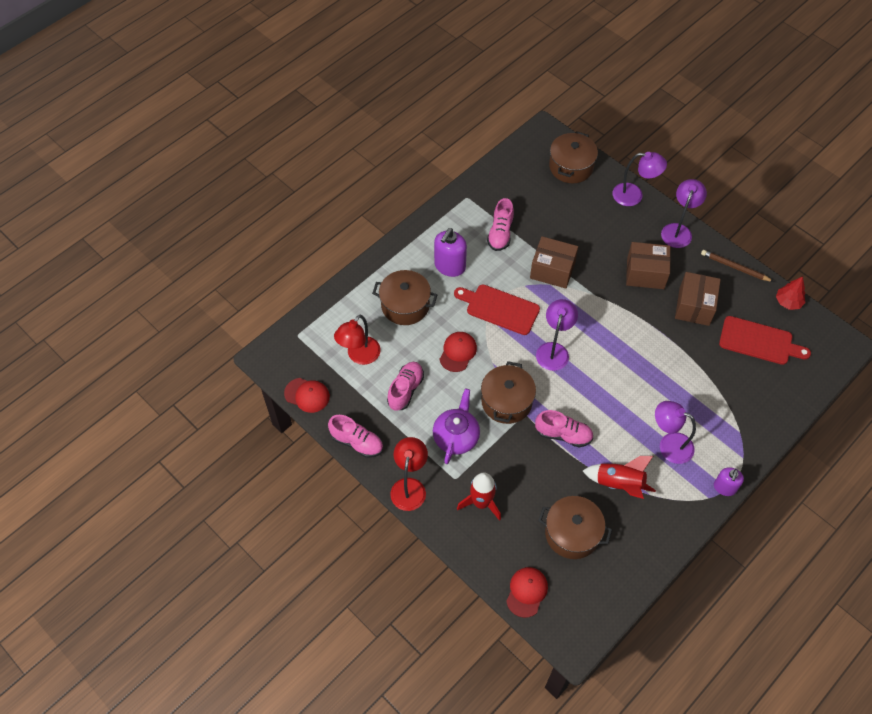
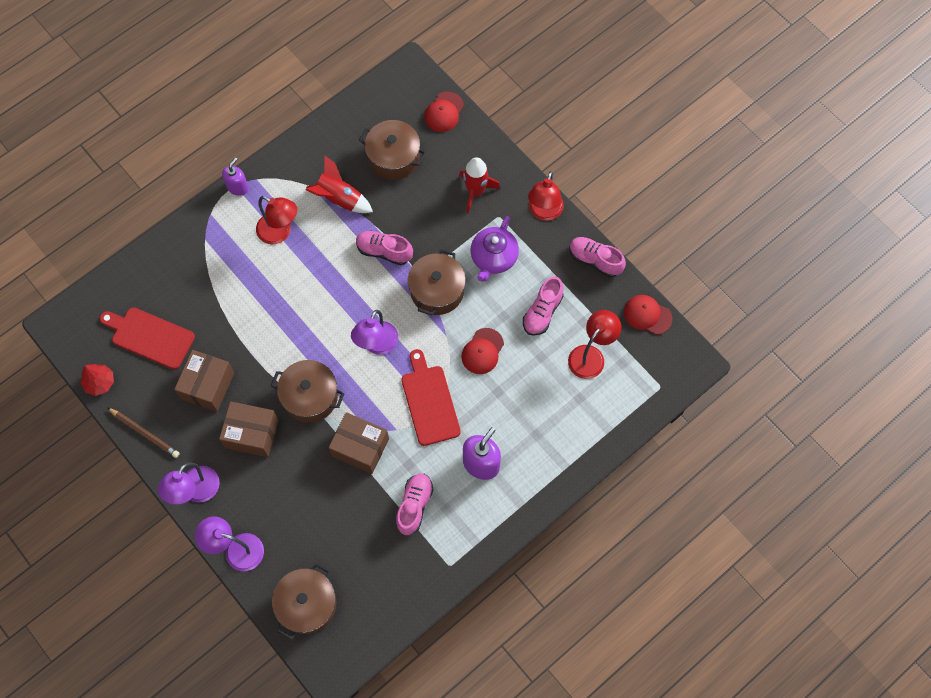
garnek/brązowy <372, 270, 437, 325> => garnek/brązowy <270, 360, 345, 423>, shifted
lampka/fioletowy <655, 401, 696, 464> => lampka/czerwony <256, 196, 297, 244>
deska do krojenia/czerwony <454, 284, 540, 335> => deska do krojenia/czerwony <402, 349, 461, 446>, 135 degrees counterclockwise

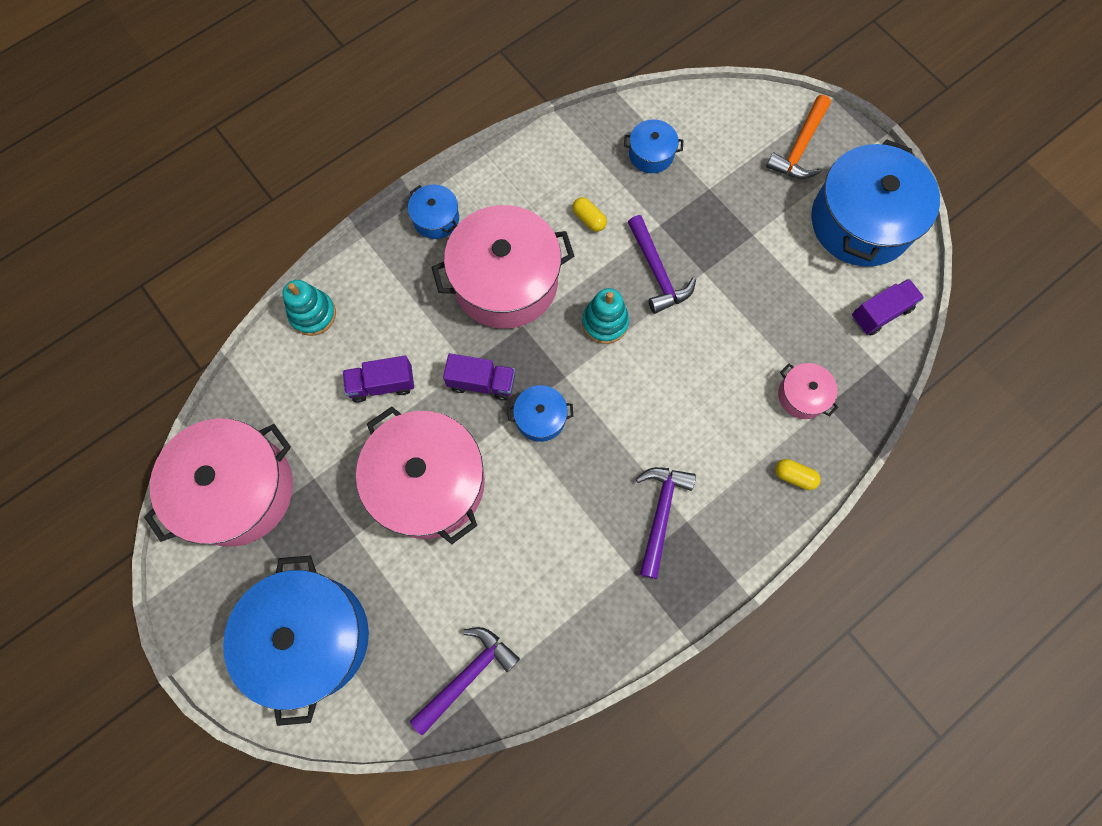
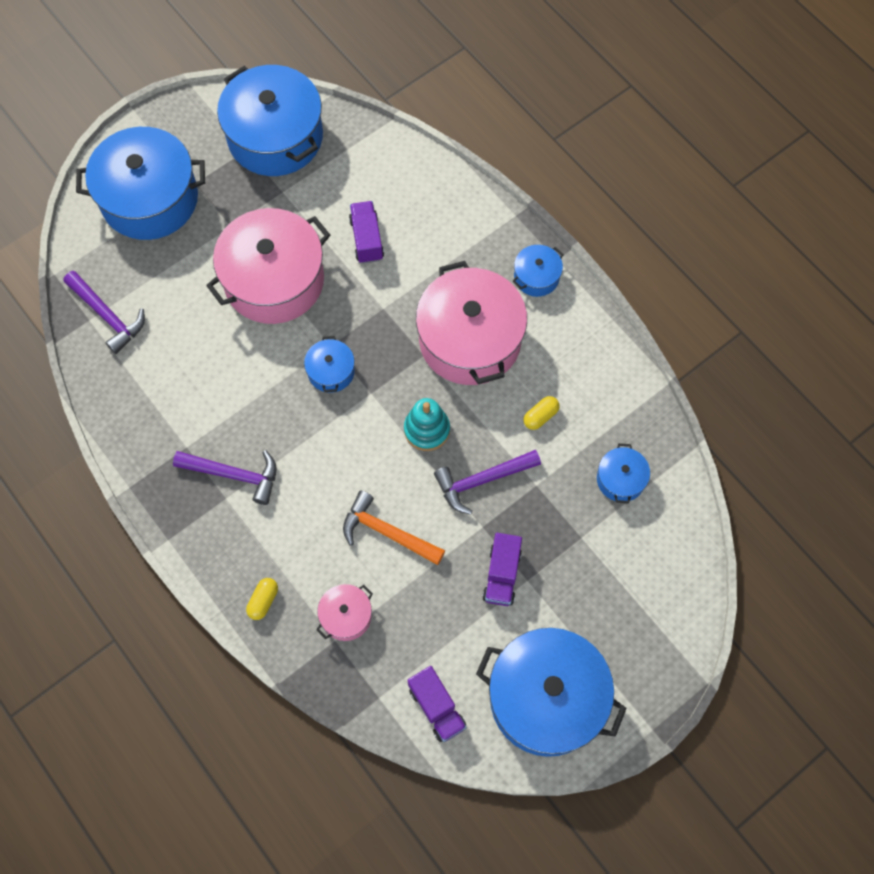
zabawka nakładanka/turkusowy <282, 280, 336, 336> => nothing
ciężarówka/fioletowy <443, 353, 515, 400> => ciężarówka/fioletowy <482, 533, 522, 606>, shifted
młotek/pomarańczowy <766, 95, 831, 179> => młotek/pomarańczowy <343, 490, 445, 565>, shifted
garnek/różowy <144, 419, 293, 547> => garnek/niebieski <217, 65, 323, 176>

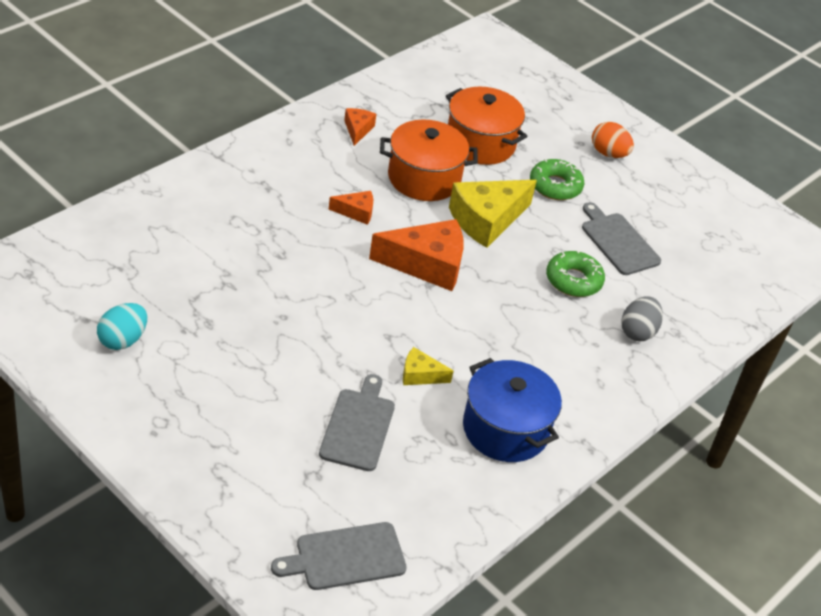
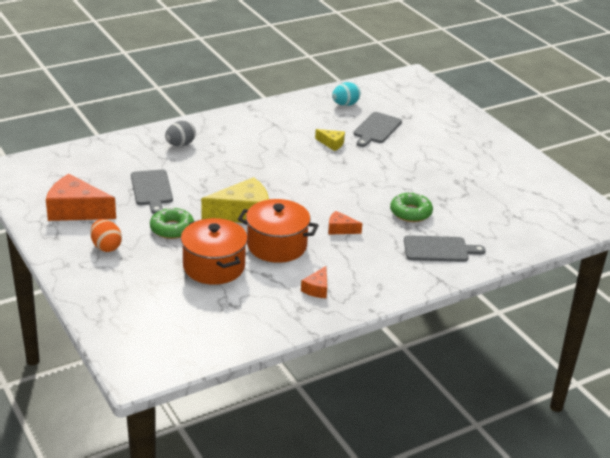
garnek/niebieski <463, 358, 562, 462> => nothing
jajko/turkusowy <97, 303, 147, 350> => jajko/turkusowy <332, 82, 360, 106>, shifted
deska do krojenia/szary <271, 522, 407, 590> => deska do krojenia/szary <404, 235, 486, 262>, shifted
ser/pomarańczowy <369, 219, 464, 291> => ser/pomarańczowy <46, 174, 116, 221>, shifted
donut/zielony <546, 250, 605, 297> => donut/zielony <390, 191, 433, 222>, shifted

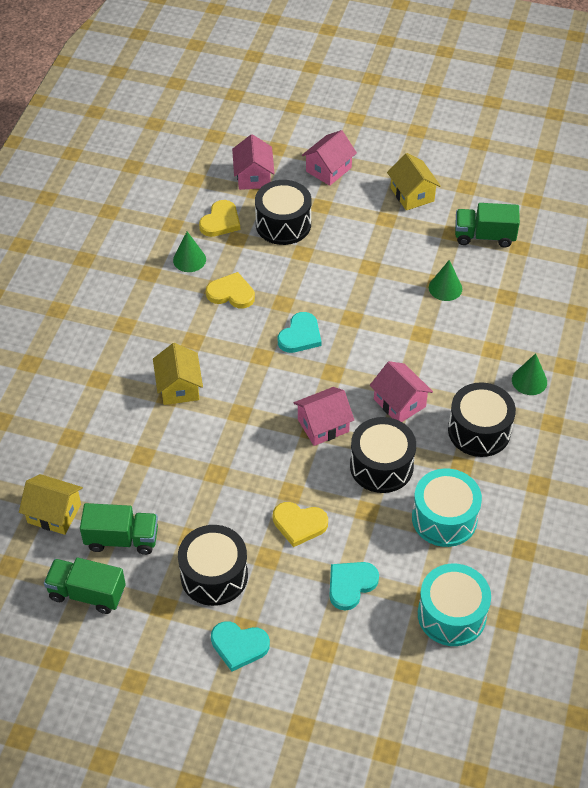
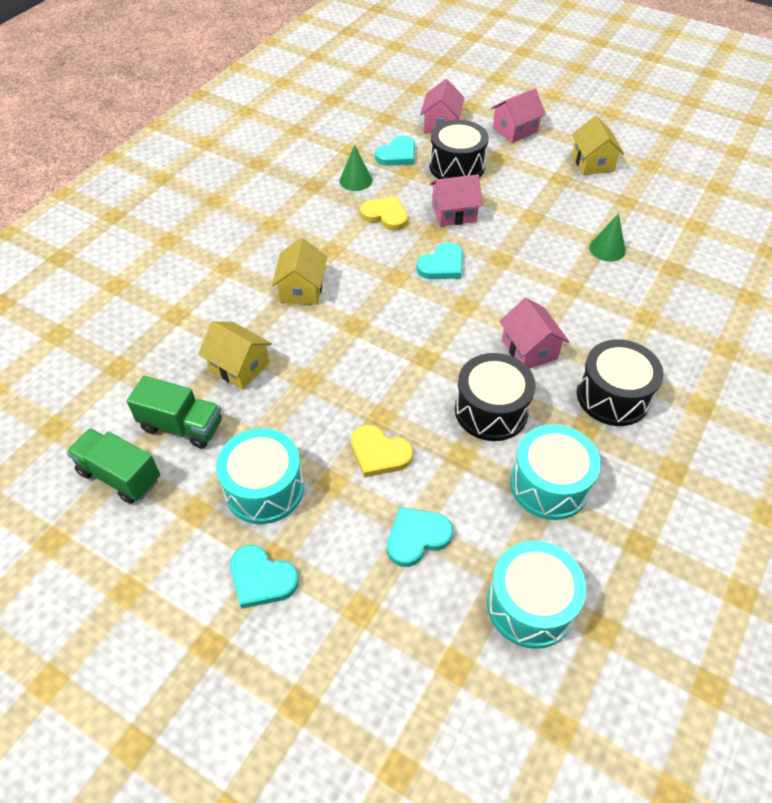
ciężarówka/zielony <455, 203, 520, 248> => nothing
stożek/zielony <512, 353, 547, 395> => nothing
domek/żółty <19, 474, 83, 535> => domek/żółty <198, 321, 272, 390>, shifted
domek/różowy <294, 387, 354, 446> => domek/różowy <430, 174, 483, 227>, shifted
bęben/czarny <178, 525, 248, 606> => bęben/turkusowy <216, 428, 304, 524>
serce/żółty <199, 200, 240, 237> => serce/turkusowy <375, 135, 415, 166>

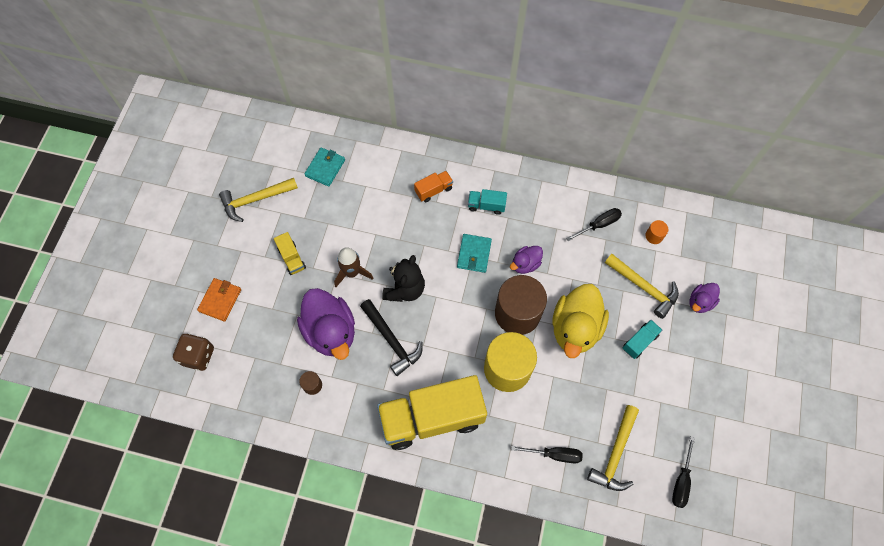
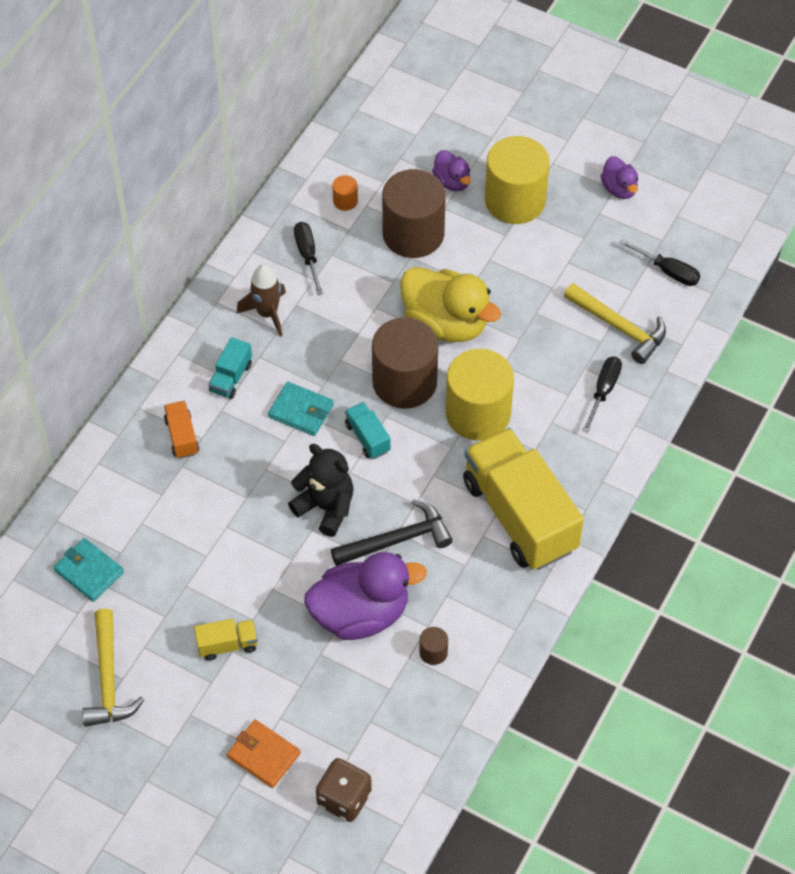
nothing => walec/żółty <485, 136, 550, 224>
rakieta/brązowy <334, 247, 373, 287> => rakieta/brązowy <236, 264, 286, 337>, shifted
kaczka/fioletowy <510, 246, 543, 274> => kaczka/fioletowy <601, 156, 638, 199>, shifted
ciężarówka/turkusowy <623, 320, 662, 359> => ciężarówka/turkusowy <345, 402, 391, 459>, shifted
młotek/żółty <605, 254, 679, 319> => walec/brązowy <382, 169, 446, 258>
ciężarówka/żółty <377, 375, 487, 450> => ciężarówka/żółty <463, 428, 584, 570>, 150 degrees clockwise

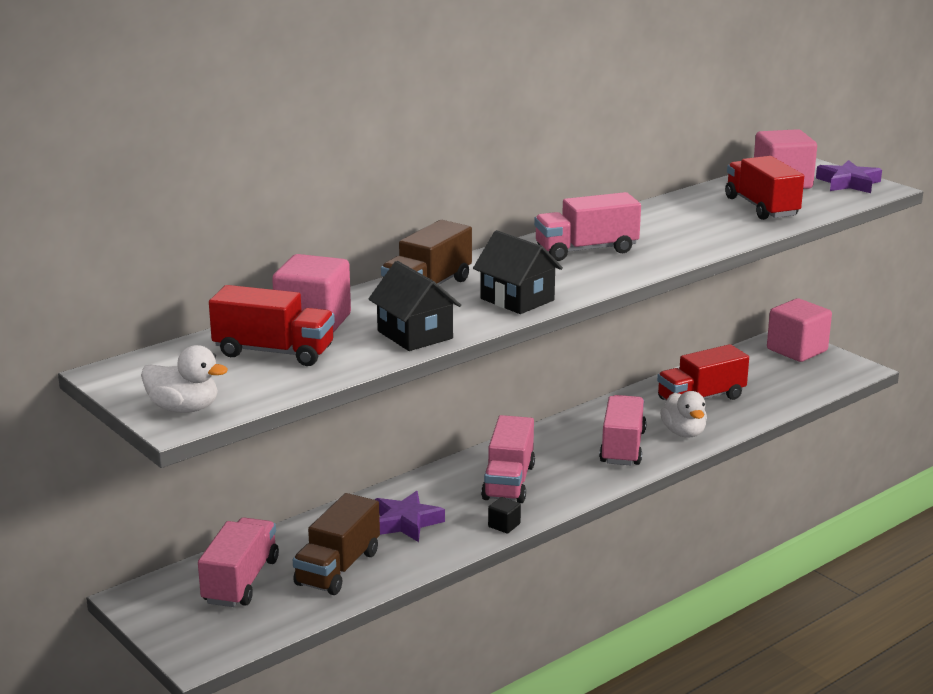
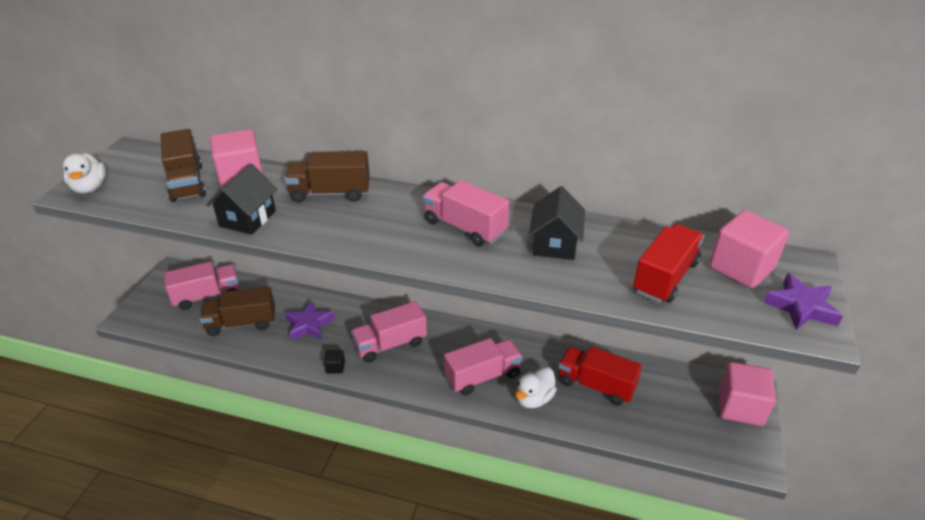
domek/czarny <473, 230, 563, 314> => domek/czarny <529, 186, 585, 260>, shifted
ciężarówka/czerwony <209, 285, 335, 366> => ciężarówka/brązowy <160, 129, 206, 202>

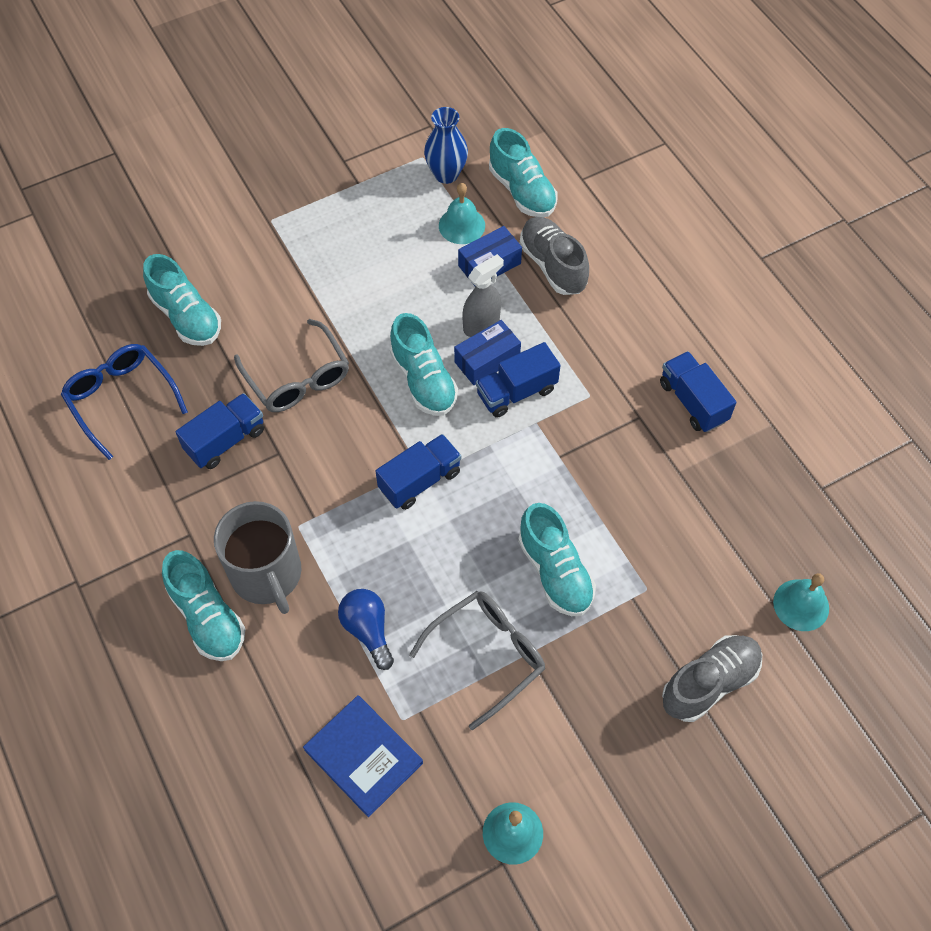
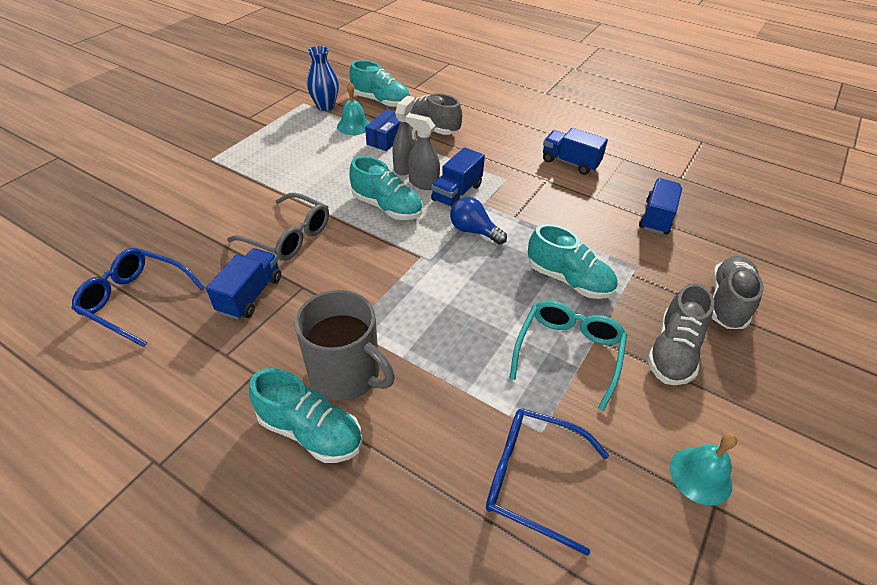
but/turkusowy <143, 254, 221, 346> => nothing
dzwonek/turkusowy <773, 573, 829, 631> => nothing
nothing => but/szary <647, 283, 714, 385>
żarówka/niebieski <338, 589, 394, 670> => żarówka/niebieski <450, 197, 507, 245>, shifted
ciężarówka/niebieski <376, 434, 461, 510> => ciężarówka/niebieski <639, 178, 682, 235>, shifted
książka/niebieski <303, 695, 423, 817> => okulary/niebieski <486, 408, 609, 556>
pudełko/niebieski <454, 320, 521, 385> => spryskiwacz/szary <405, 113, 440, 190>
okulary/szary <409, 591, 545, 730> => okulary/turkusowy <510, 301, 627, 411>

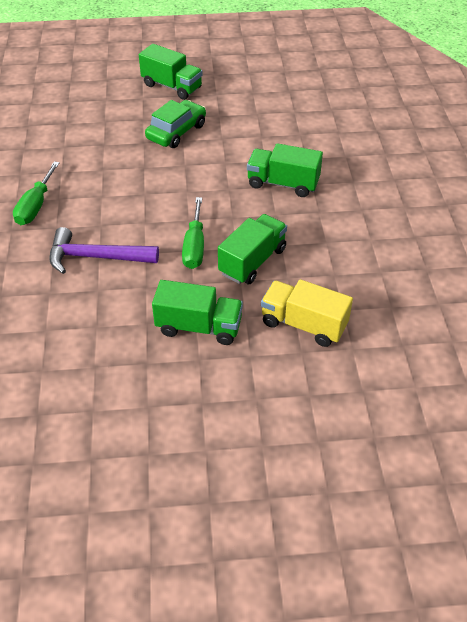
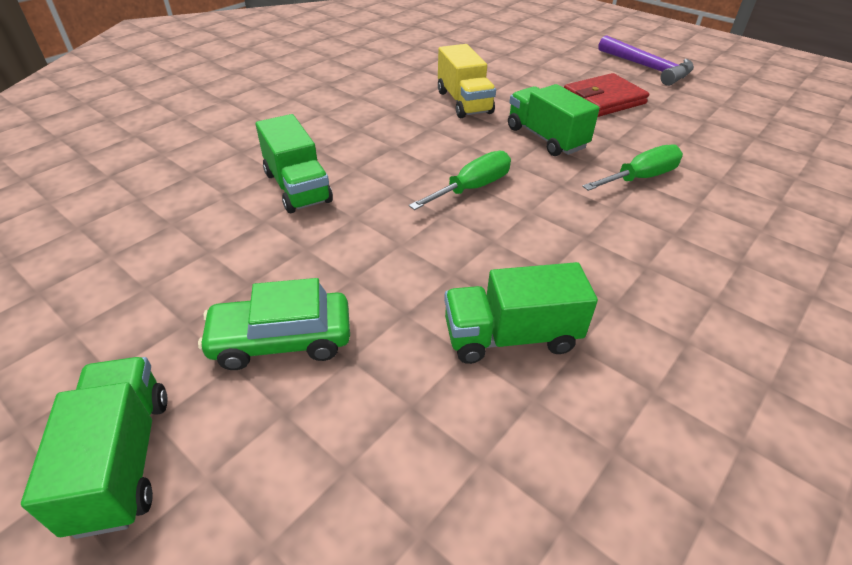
nothing => portfel/czerwony <564, 73, 649, 117>
śrubokręt/zielony <13, 162, 60, 225> => śrubokręt/zielony <582, 144, 683, 191>, shifted
młotek/fioletowy <49, 227, 159, 274> => młotek/fioletowy <598, 35, 694, 86>, shifted
ciężarówka/zielony <218, 214, 287, 284> => ciężarówka/zielony <444, 262, 598, 364>, shifted

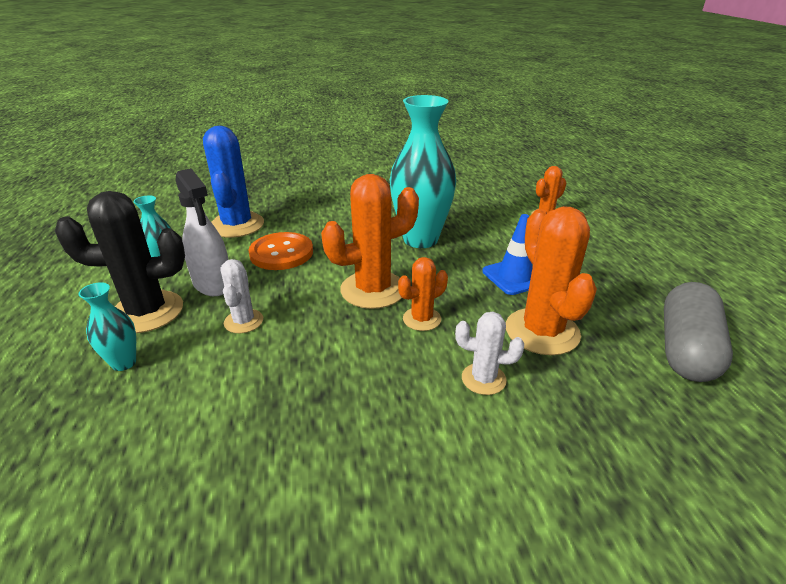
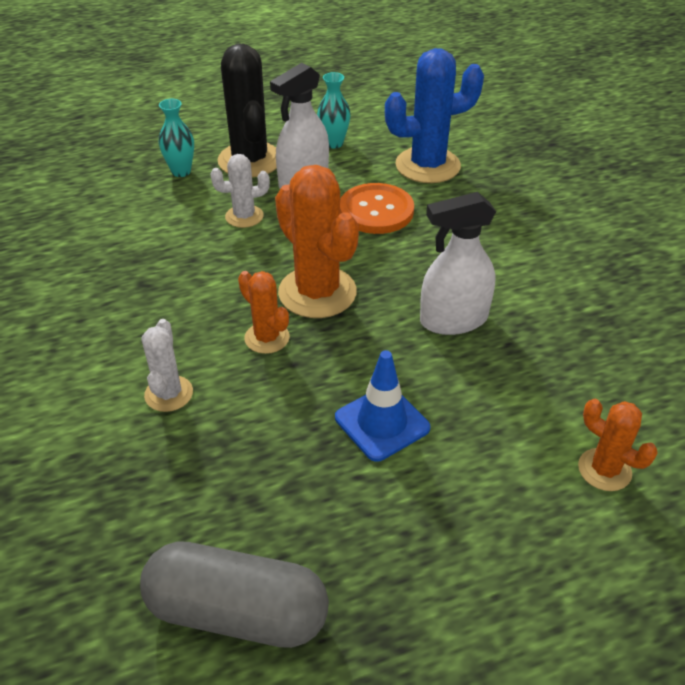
kaktus/pomarańczowy <506, 206, 597, 355> => nothing
wazon/turkusowy <390, 95, 456, 248> => spryskiwacz/biały <420, 192, 496, 335>

